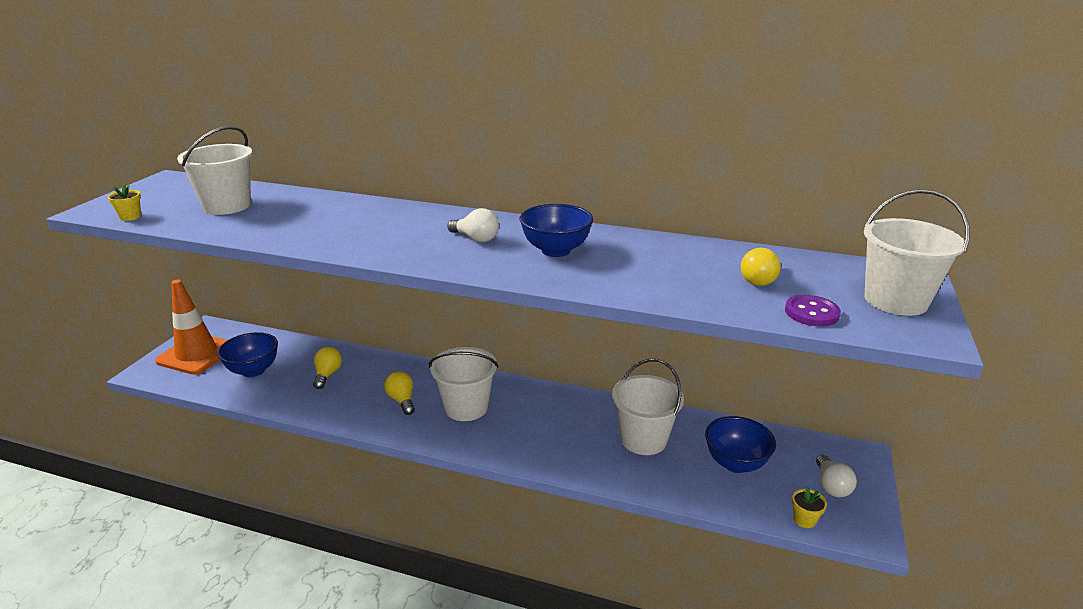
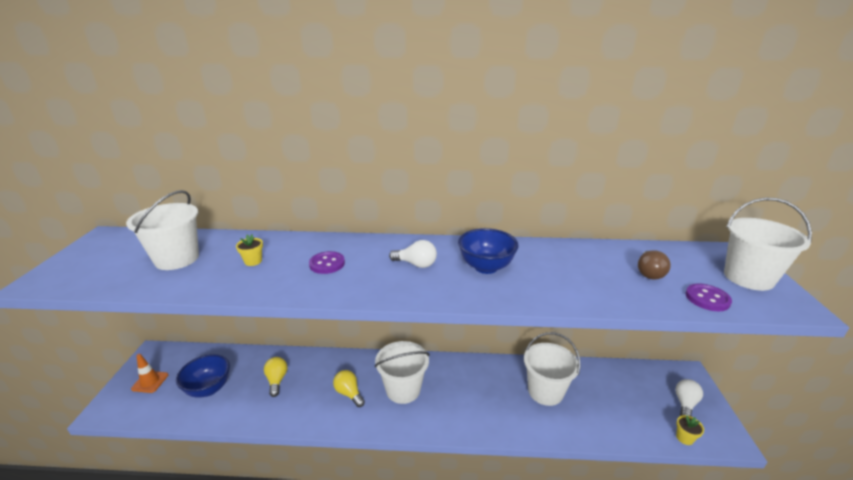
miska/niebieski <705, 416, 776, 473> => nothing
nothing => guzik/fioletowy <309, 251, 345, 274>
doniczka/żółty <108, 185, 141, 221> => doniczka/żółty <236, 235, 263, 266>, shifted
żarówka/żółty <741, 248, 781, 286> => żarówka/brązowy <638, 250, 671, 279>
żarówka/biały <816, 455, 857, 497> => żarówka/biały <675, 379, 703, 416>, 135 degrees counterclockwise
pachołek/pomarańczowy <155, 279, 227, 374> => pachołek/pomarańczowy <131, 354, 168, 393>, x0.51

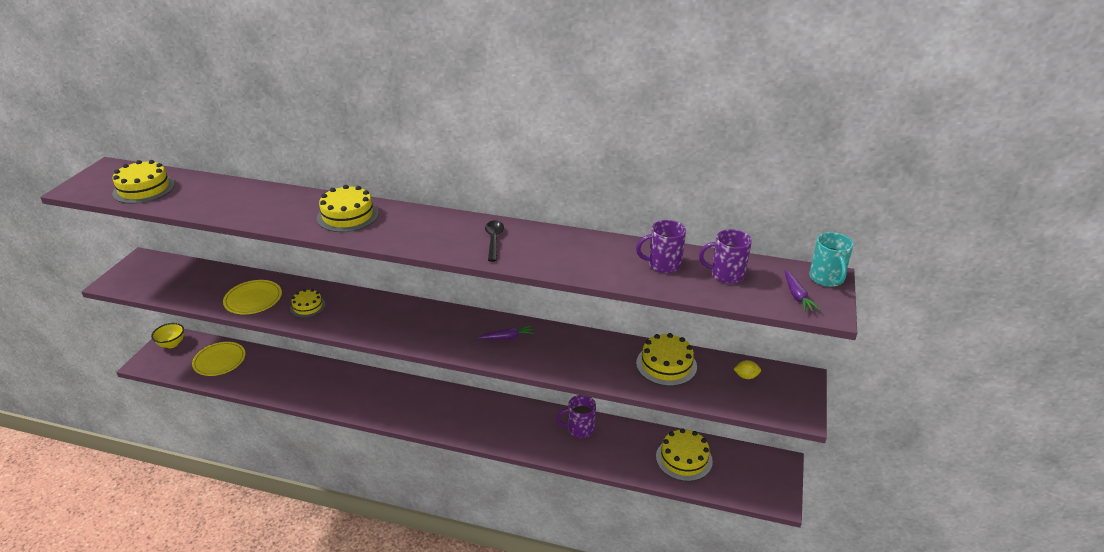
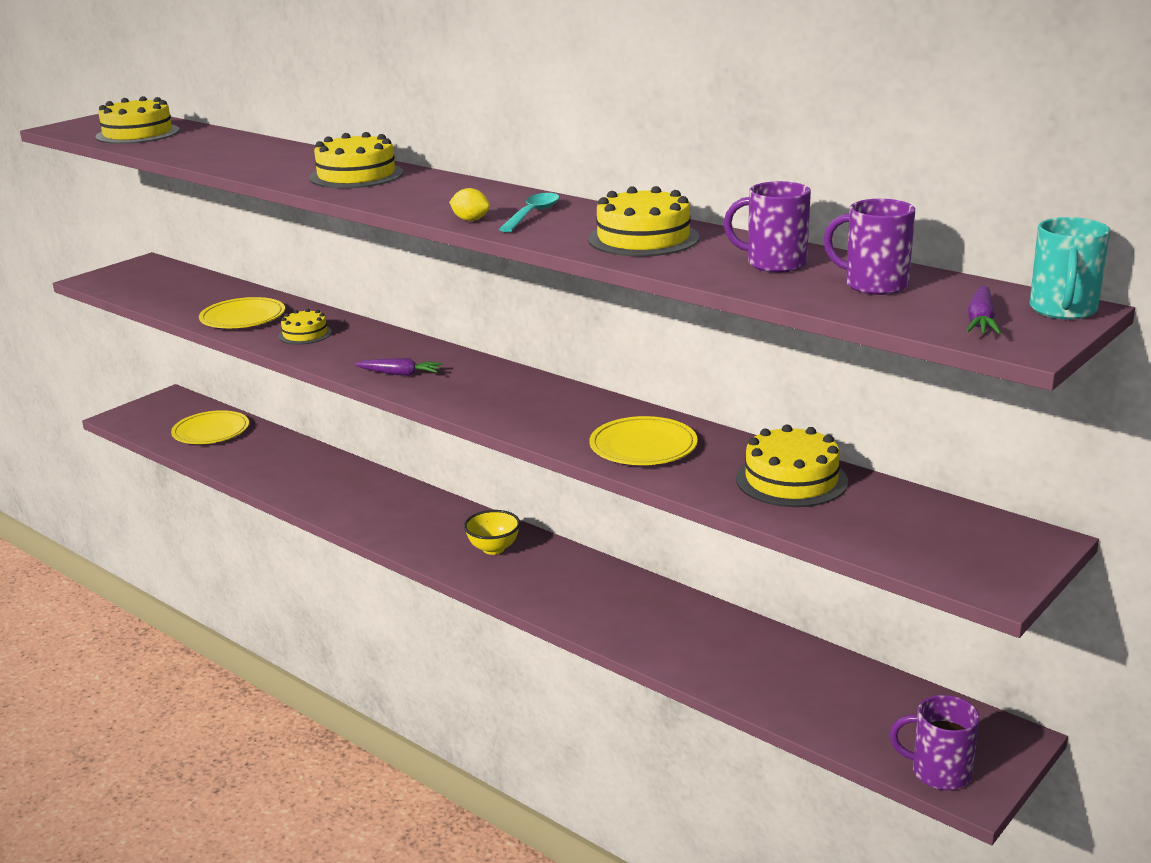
nothing => talerz/żółty <589, 416, 698, 465>
miska/żółty <151, 323, 184, 348> => miska/żółty <464, 510, 520, 555>, shifted
marchewka/fioletowy <478, 325, 535, 340> => marchewka/fioletowy <354, 358, 443, 376>, shifted
kubek/fioletowy <557, 395, 596, 438> => kubek/fioletowy <890, 695, 980, 790>, shifted
tort/żółty <656, 428, 713, 481> => tort/żółty <588, 186, 699, 257>, shifted
cytryna/żółty <734, 360, 761, 379> => cytryna/żółty <449, 188, 490, 221>, shifted
łyżka/czarny <485, 220, 504, 262> => łyżka/turkusowy <499, 193, 559, 232>

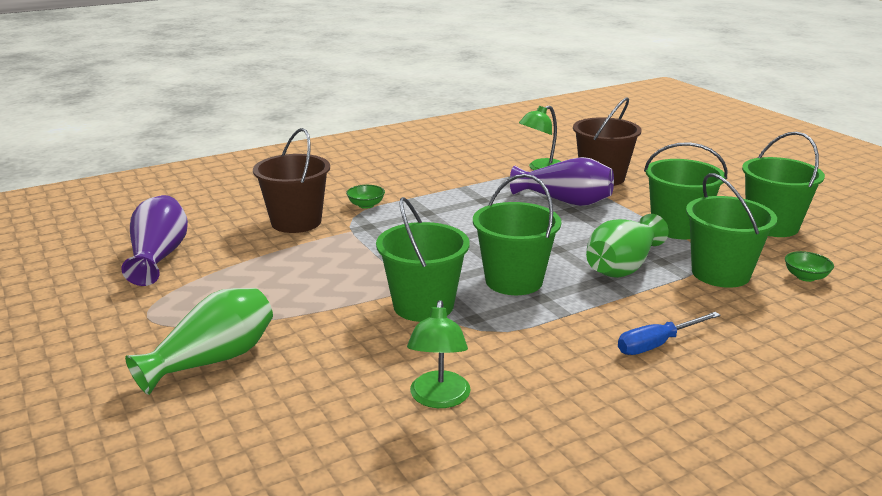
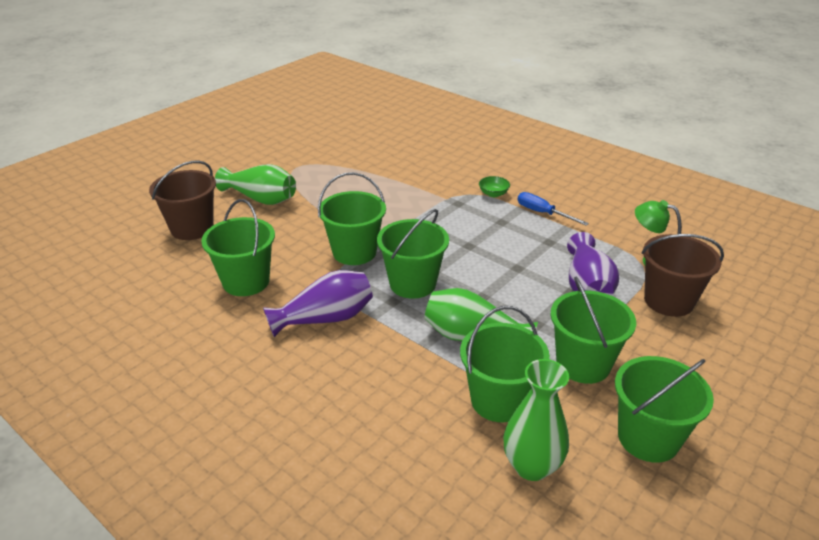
wazon/fioletowy <121, 195, 188, 286> => wazon/fioletowy <263, 270, 373, 337>, shifted
wiadro/brązowy <253, 128, 330, 233> => wiadro/brązowy <149, 161, 216, 240>, shifted
śrubokręt/niebieski <618, 312, 721, 355> => śrubokręt/niebieski <518, 192, 589, 226>, shifted
lampka/zielony <407, 300, 471, 408> => wiadro/zielony <201, 199, 275, 296>
miska/zielony <785, 251, 834, 282> => wazon/zielony <503, 359, 569, 481>

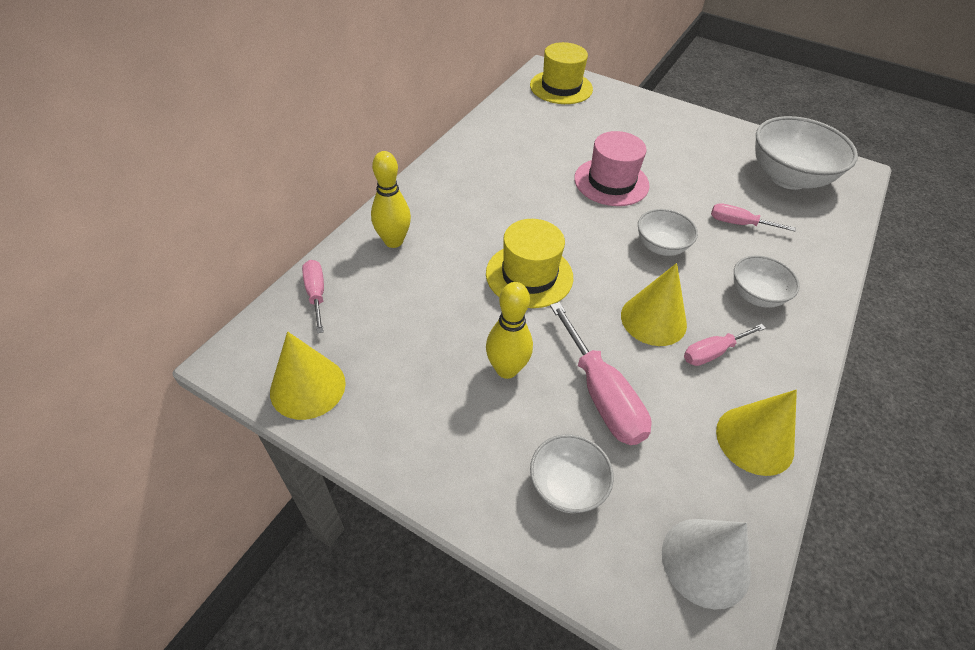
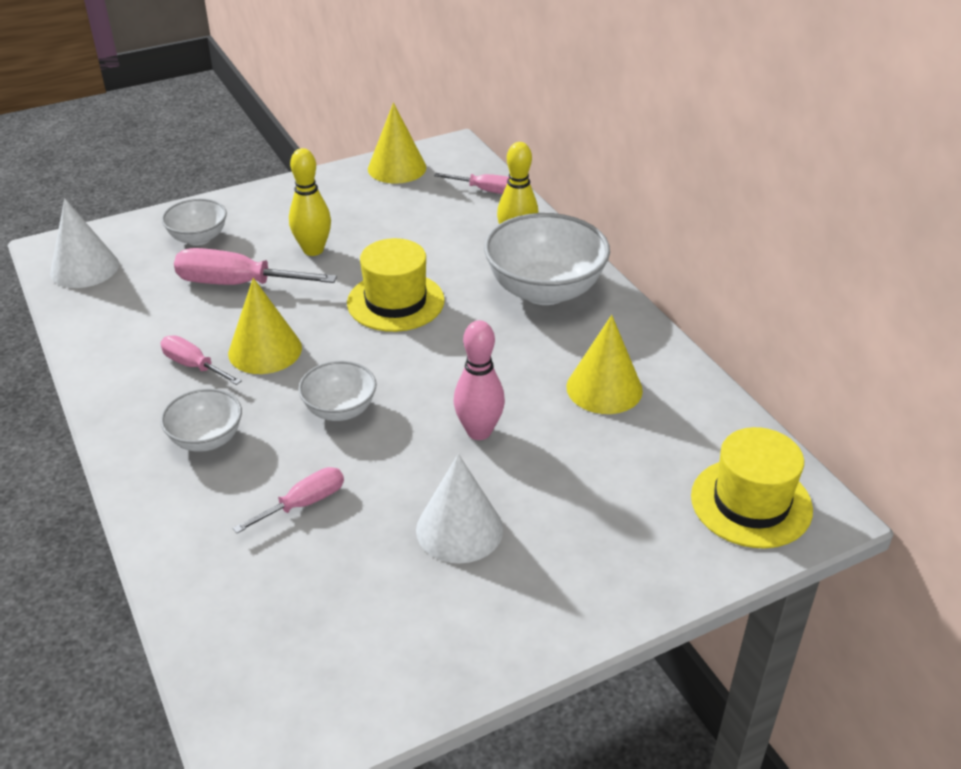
nothing => stożek/biały <416, 454, 503, 564>
stożek/żółty <716, 390, 797, 476> => stożek/żółty <566, 315, 643, 414>, shifted
miska/biały <755, 116, 858, 190> => miska/biały <484, 213, 610, 305>, shifted
kapelusz/różowy <574, 131, 650, 206> => kręgiel/różowy <454, 320, 505, 440>
śrubokręt/różowy <684, 324, 766, 366> => śrubokręt/różowy <160, 335, 242, 385>, 60 degrees counterclockwise

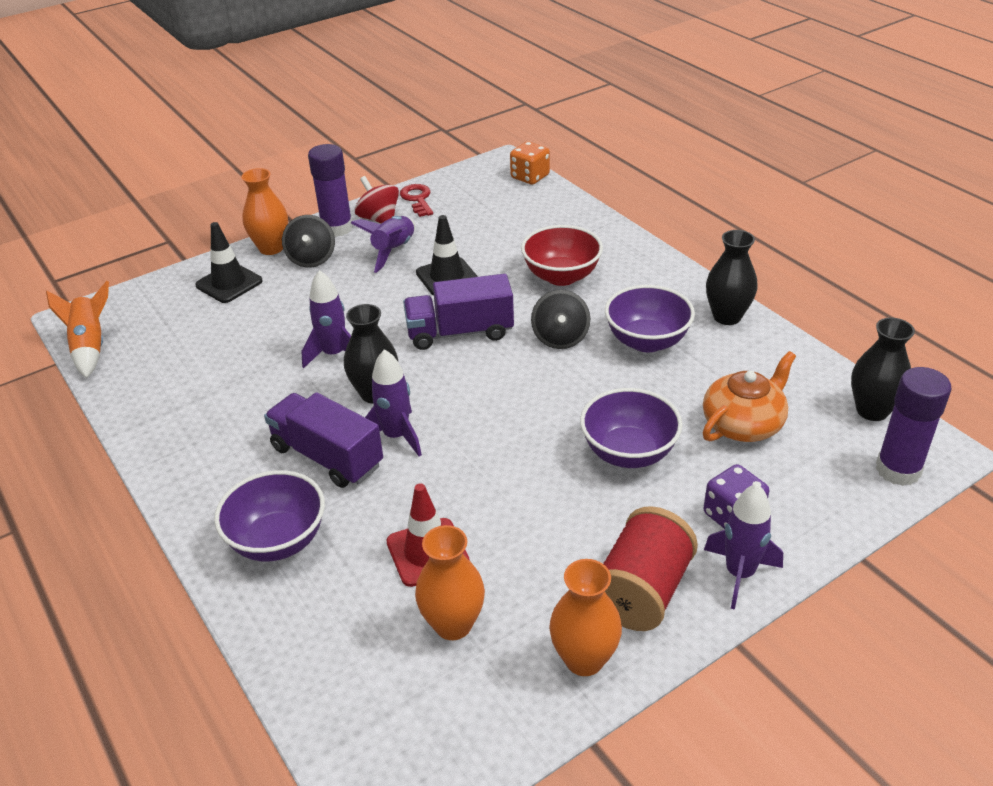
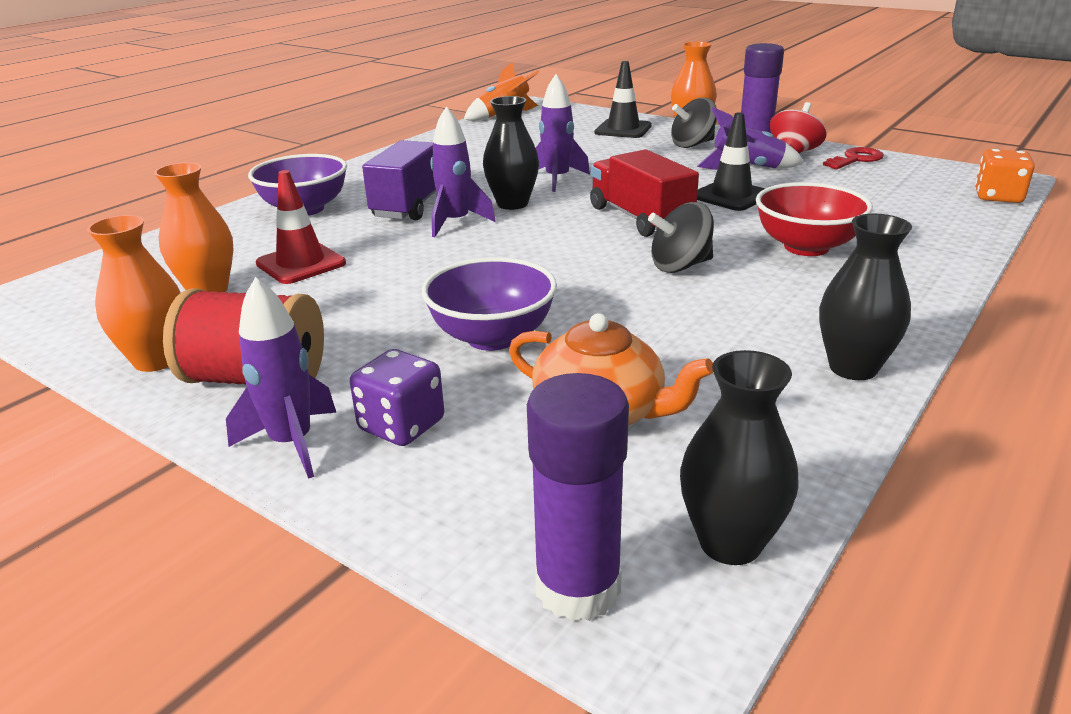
miska/fioletowy <605, 285, 695, 352> => nothing
ciężarówka/fioletowy <403, 274, 514, 350> => ciężarówka/czerwony <590, 149, 699, 237>

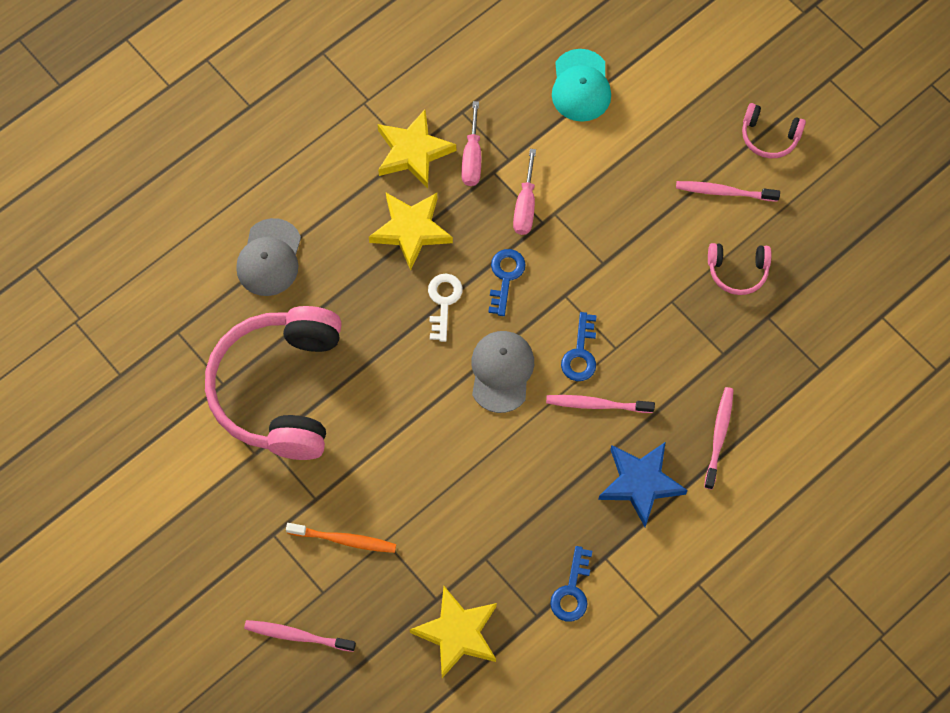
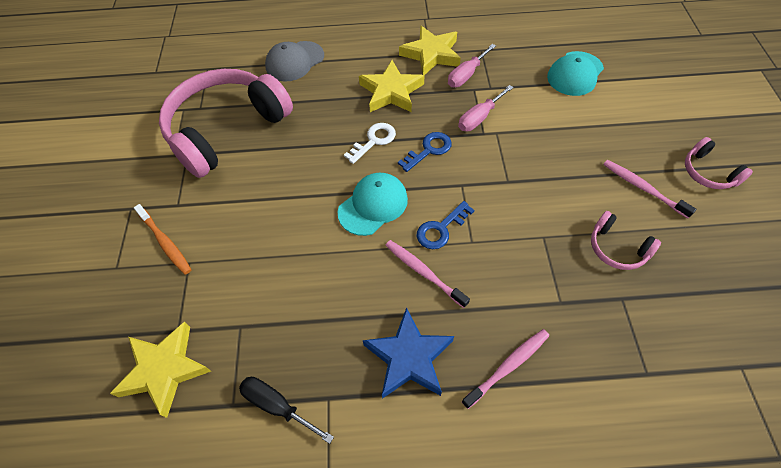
szczoteczka do zębów/różowy <244, 620, 356, 652> => nothing
klucz/niebieski <550, 546, 592, 622> => śrubokręt/czarny <239, 377, 334, 444>
czapka/szary <471, 331, 534, 413> => czapka/turkusowy <338, 173, 408, 236>

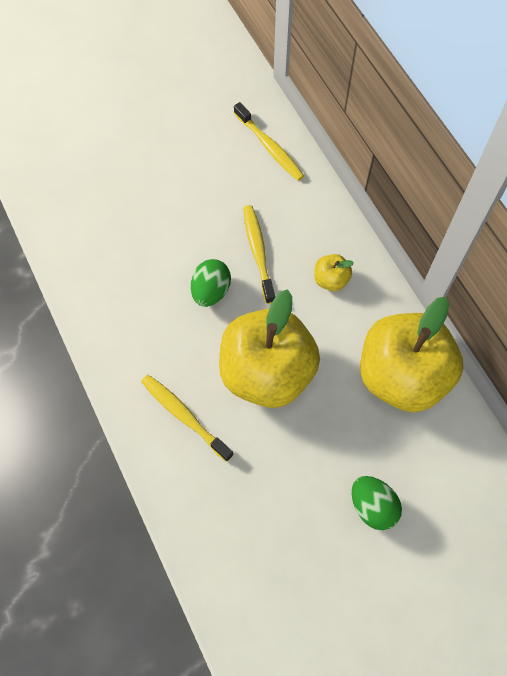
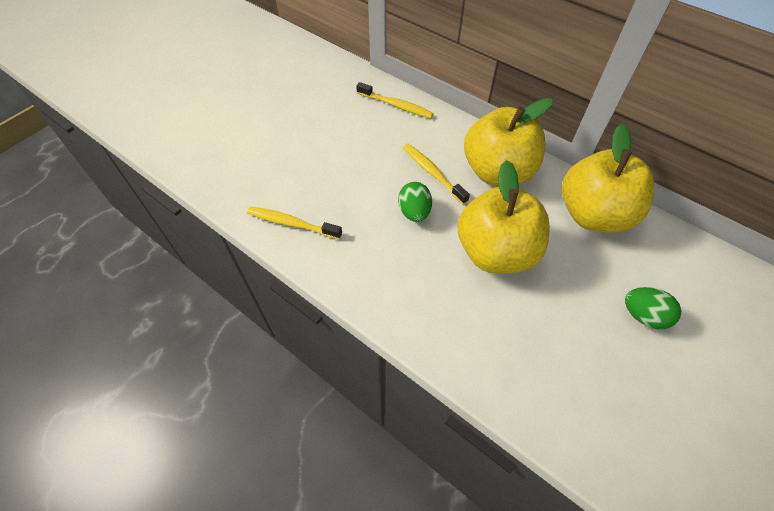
szczoteczka do zębów/żółty <141, 375, 234, 462> => szczoteczka do zębów/żółty <247, 207, 342, 239>, shifted
jabłko/żółty <314, 254, 354, 291> => jabłko/żółty <464, 98, 553, 186>, x2.45

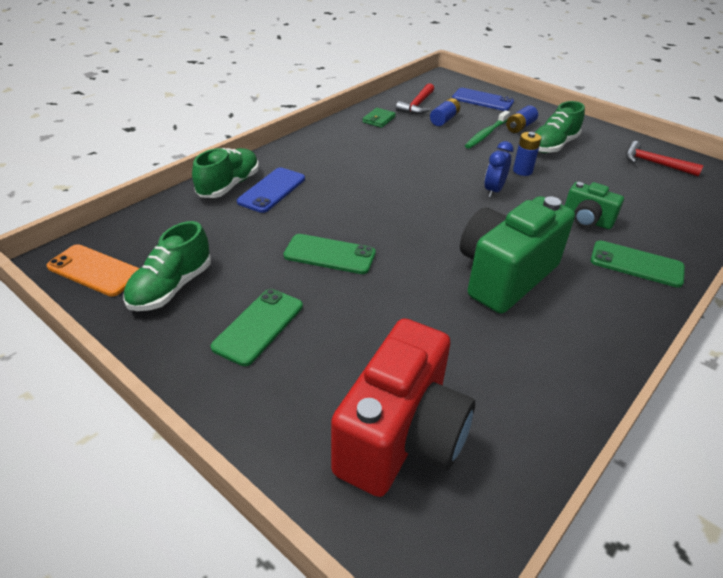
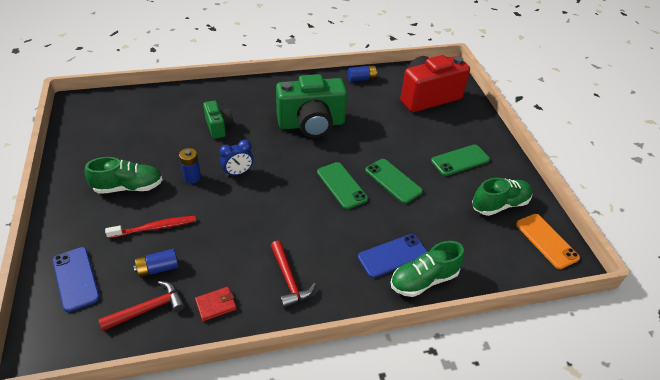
bateria/niebieski <506, 105, 538, 133> => bateria/niebieski <348, 65, 377, 82>, shifted
telefon/zielony <591, 240, 685, 288> => telefon/zielony <317, 162, 368, 209>, shifted
młotek/czerwony <626, 141, 704, 177> => młotek/czerwony <271, 240, 316, 308>, shifted
portfel/zielony <362, 108, 396, 128> => portfel/czerwony <195, 286, 237, 321>
szczoteczka do zębów/zielony <465, 110, 510, 149> => szczoteczka do zębów/czerwony <105, 216, 196, 238>

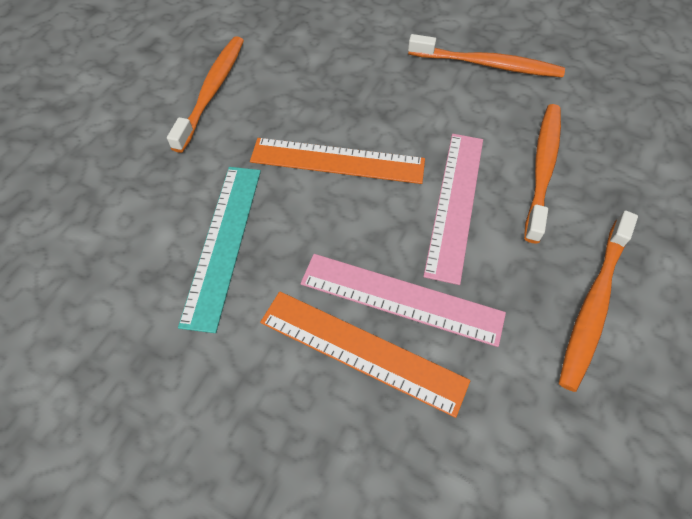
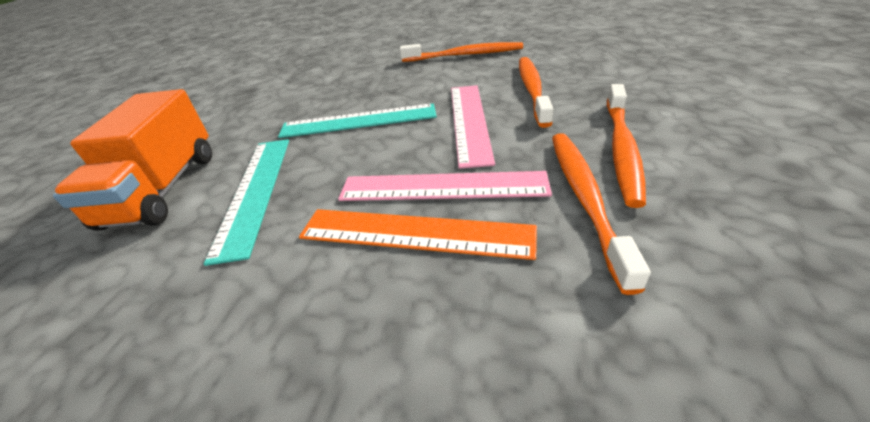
nothing => ciężarówka/pomarańczowy <53, 89, 212, 231>
szczoteczka do zębów/pomarańczowy <167, 36, 244, 153> => szczoteczka do zębów/pomarańczowy <552, 133, 651, 295>, shifted
linijka/pomarańczowy <250, 138, 425, 184> => linijka/turkusowy <278, 103, 437, 138>

